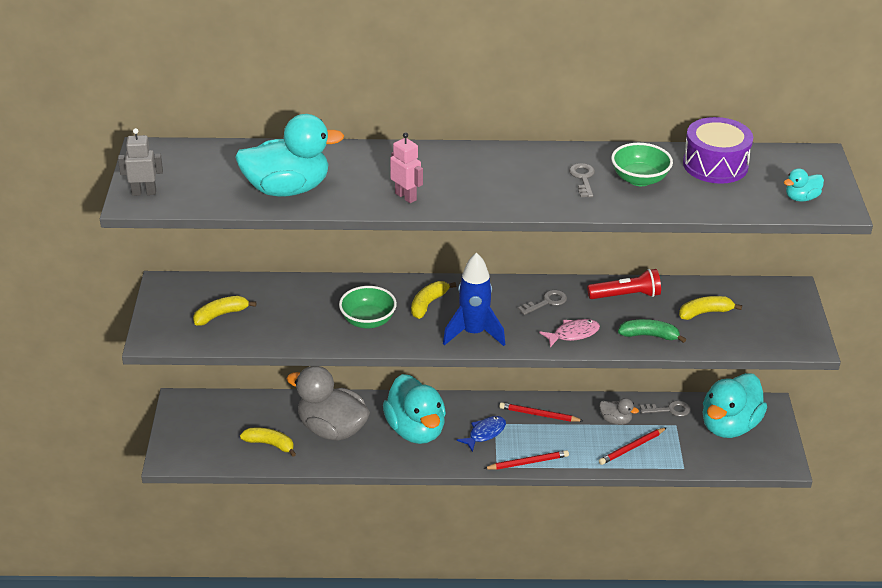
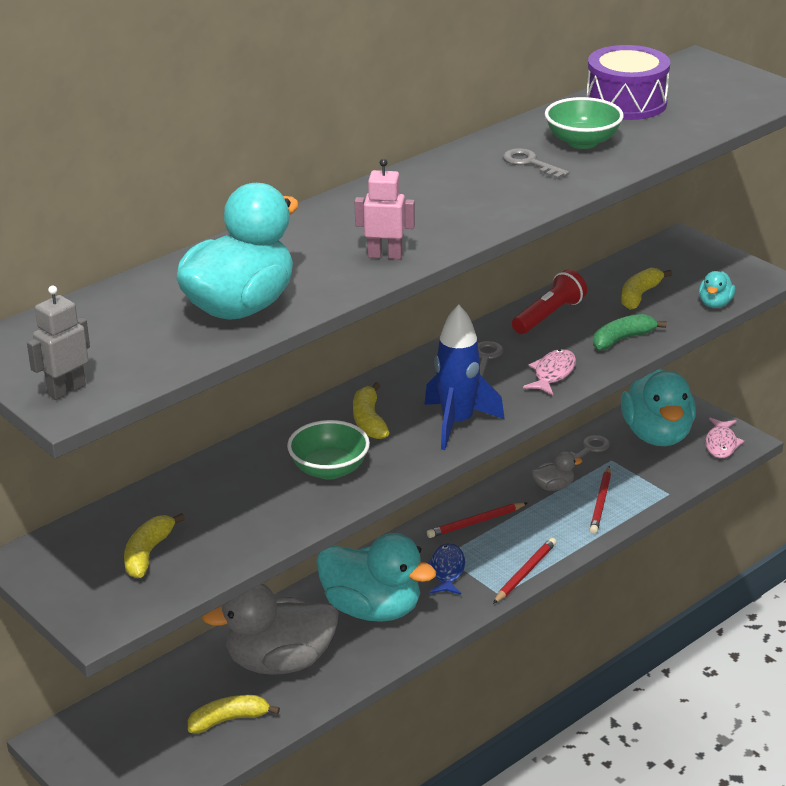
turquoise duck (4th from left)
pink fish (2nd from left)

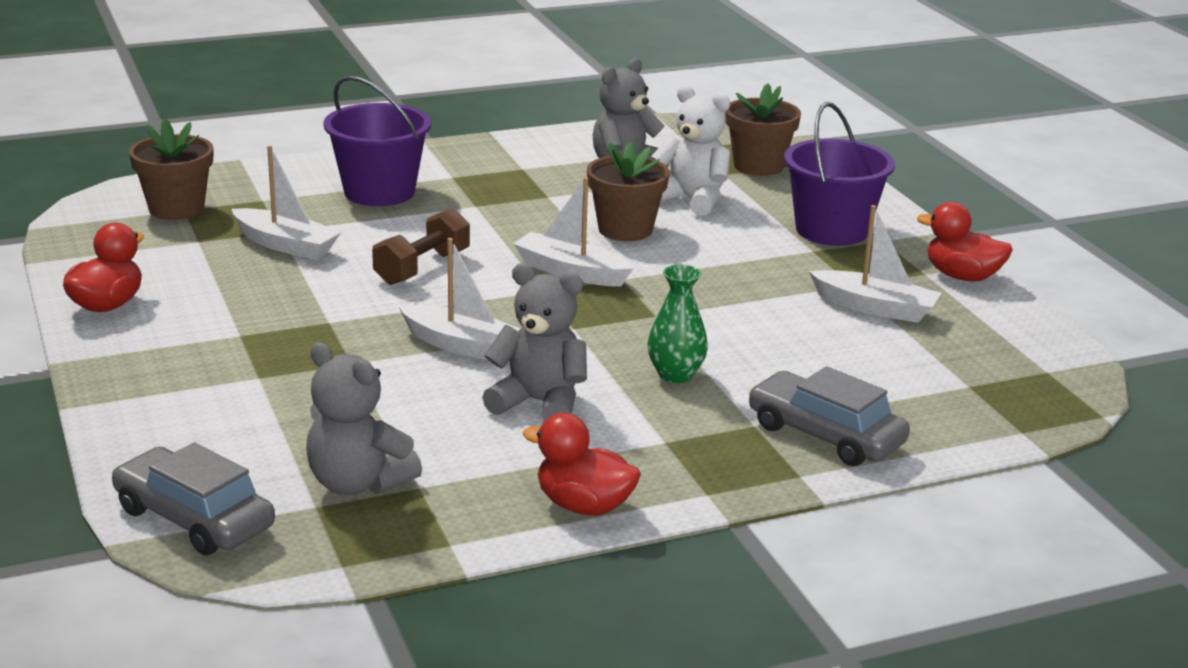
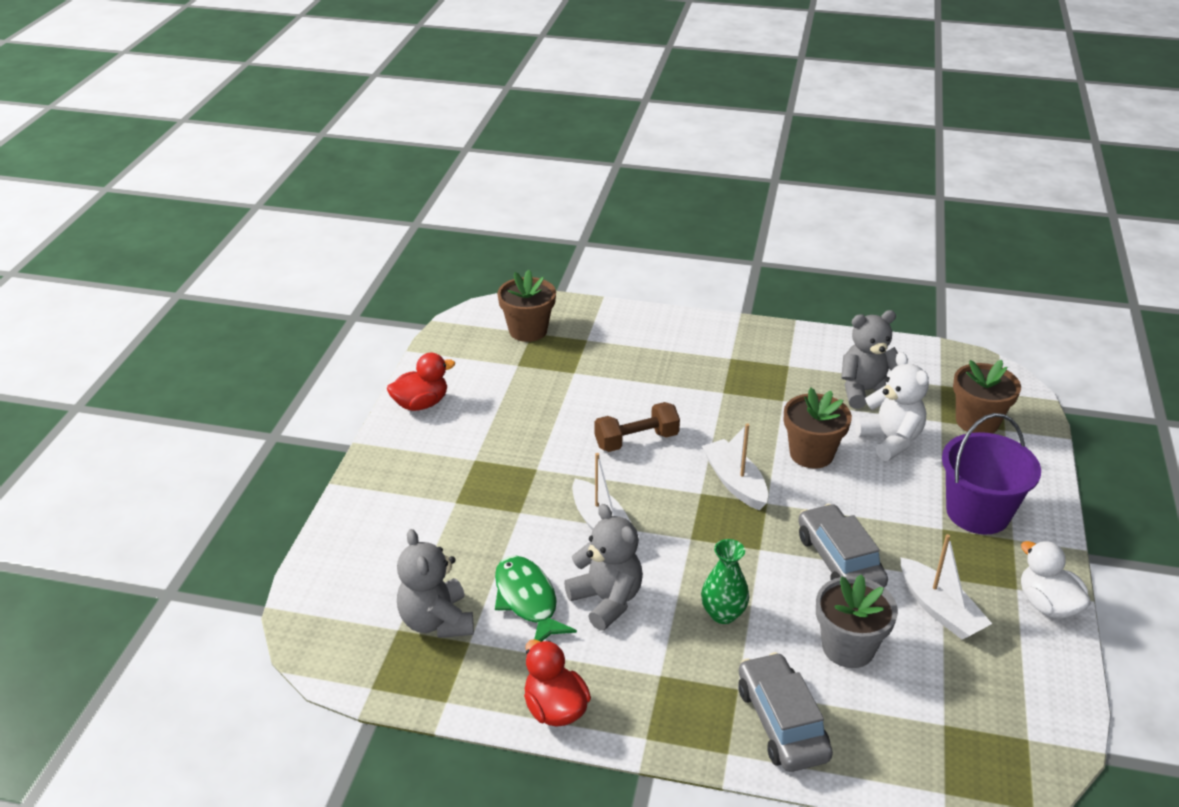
purple bucket (1st from left in the first image)
white boat (1st from left in the first image)
white duck
grey car (2nd from left)
green fish
grey flower pot

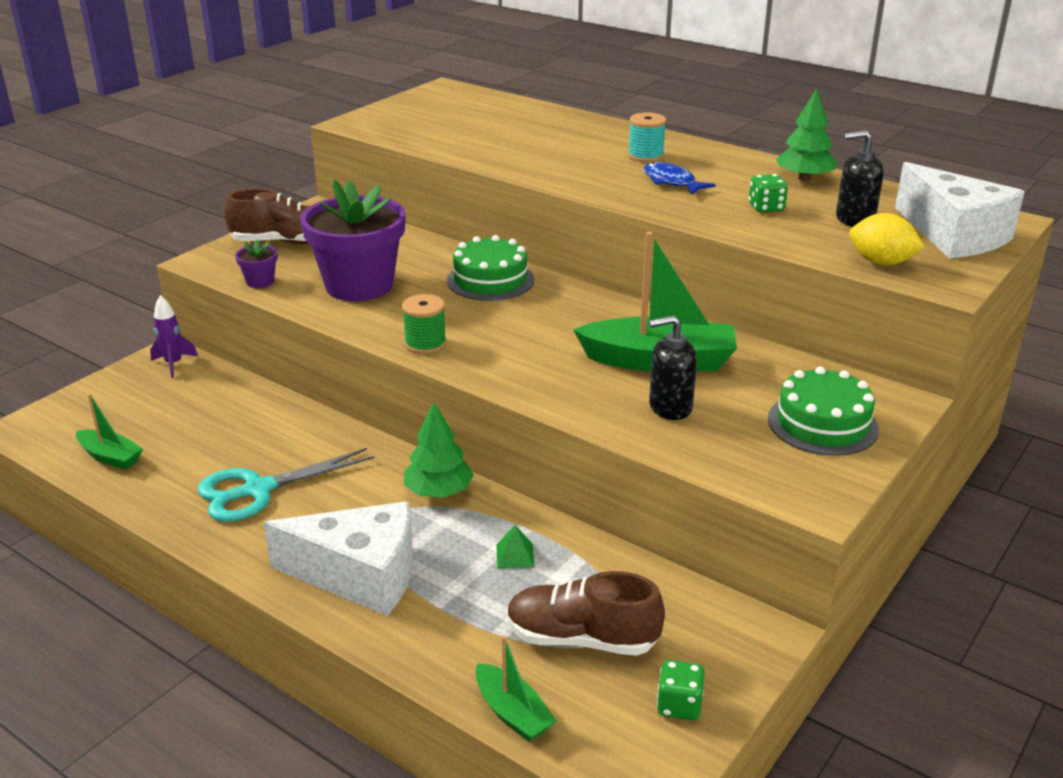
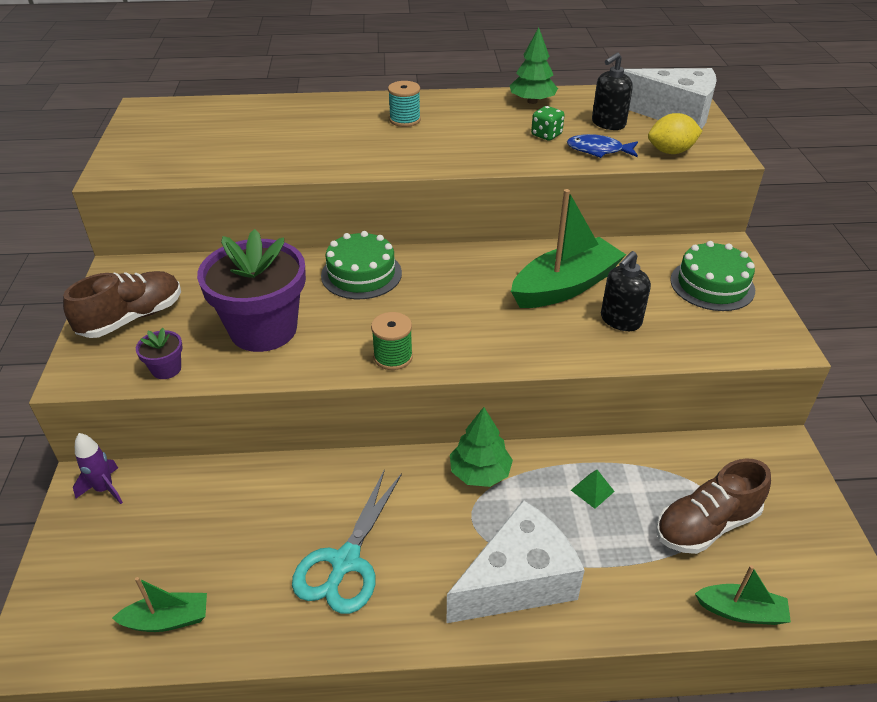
blue fish
green dice (1st from left in the first image)

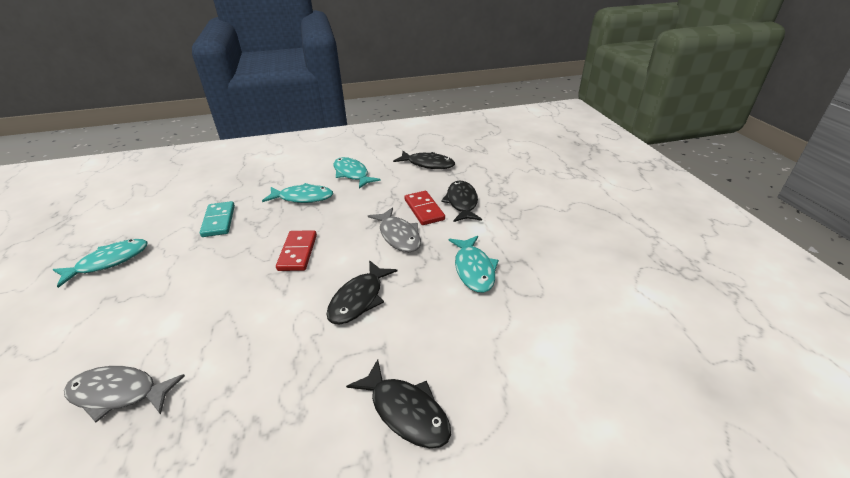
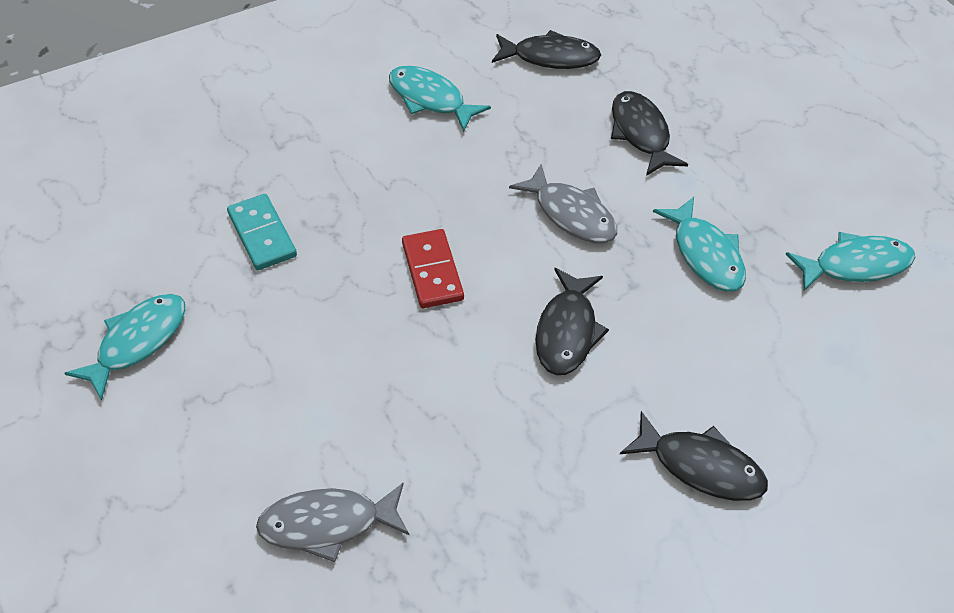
turquoise fish (4th from left)
red domino (2nd from left in the first image)

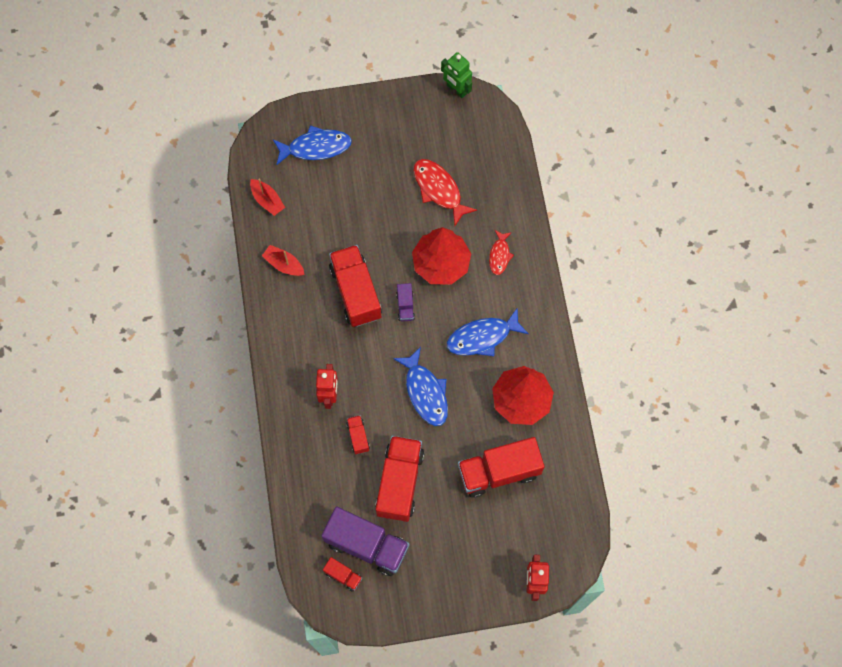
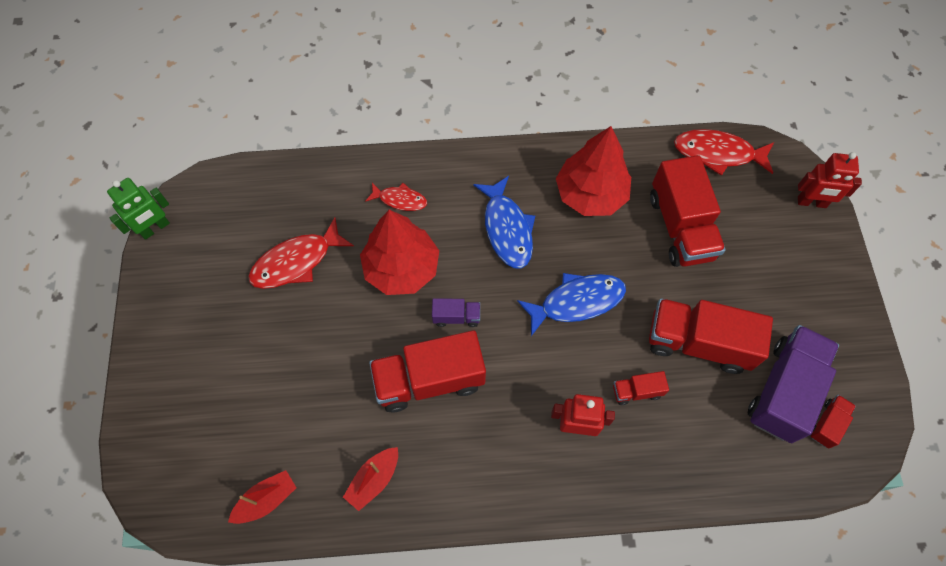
blue fish (1st from left in the first image)
red fish (3rd from left)

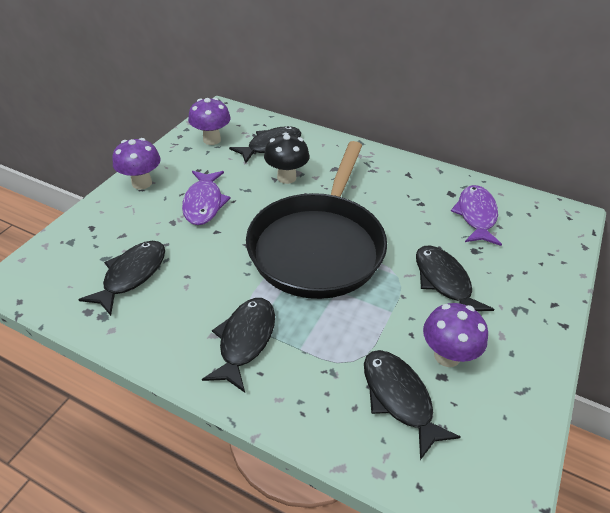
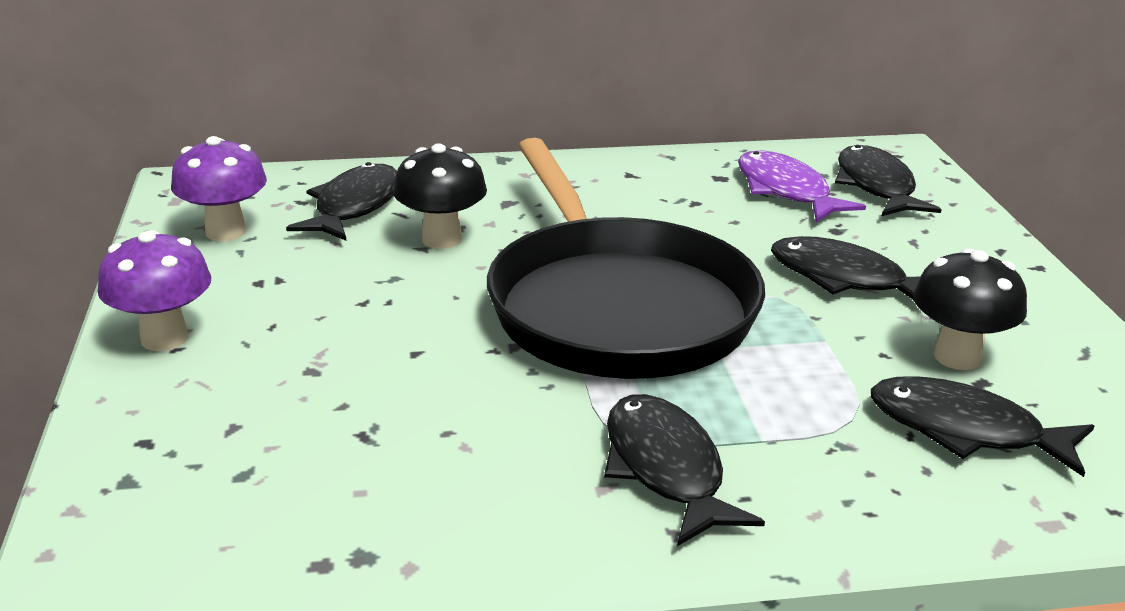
purple fish (1st from left in the first image)
black fish (4th from left)
black mushroom (2nd from left)

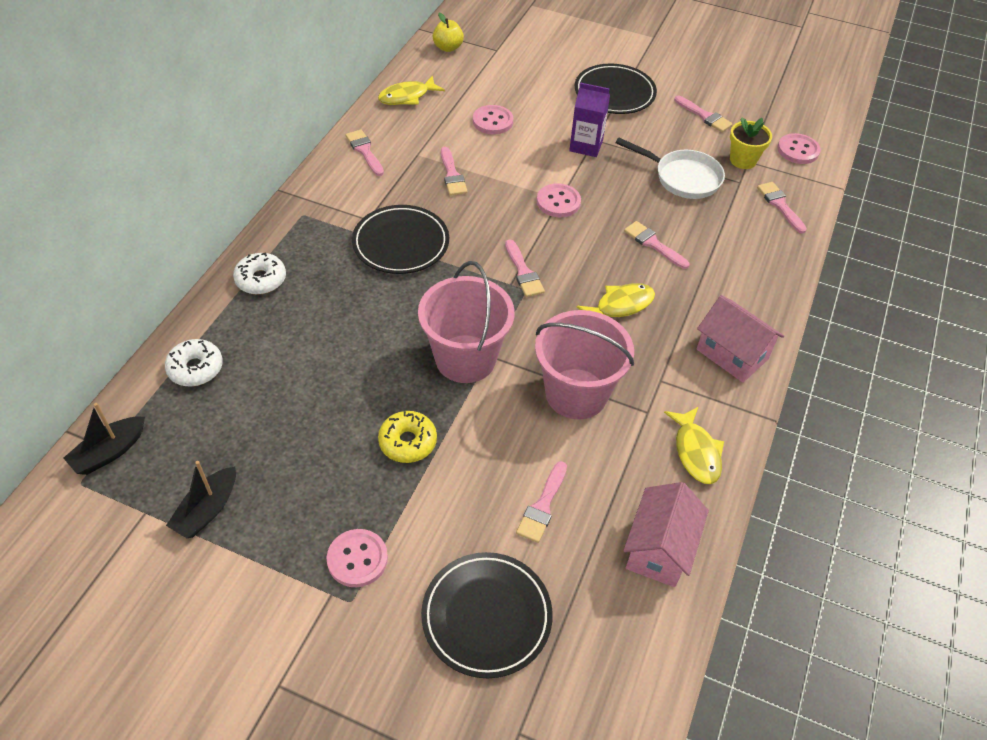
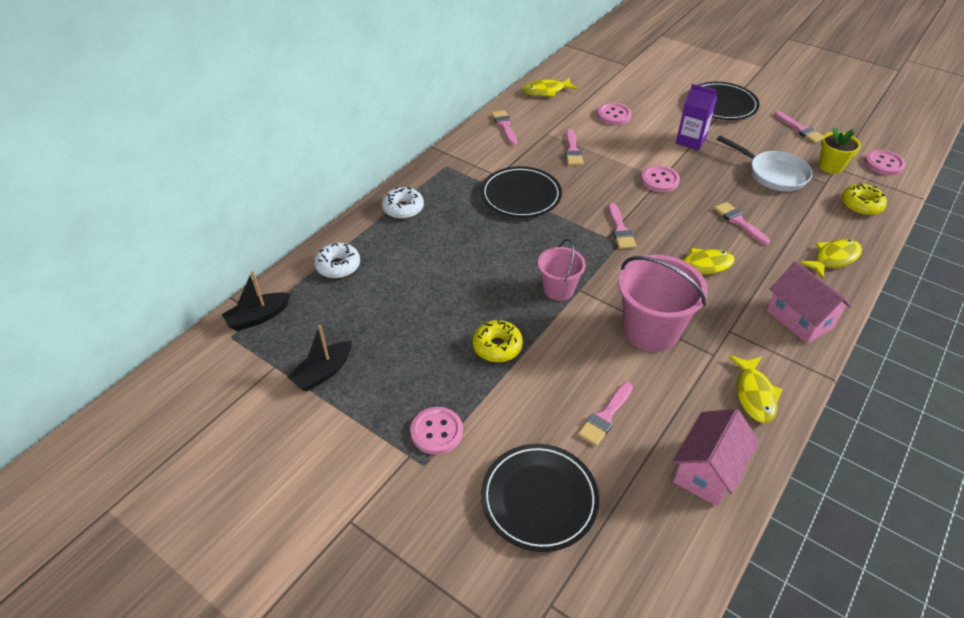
yellow apple
yellow donut (2nd from left)
pink bucket (1st from left)
yellow fish (4th from left)

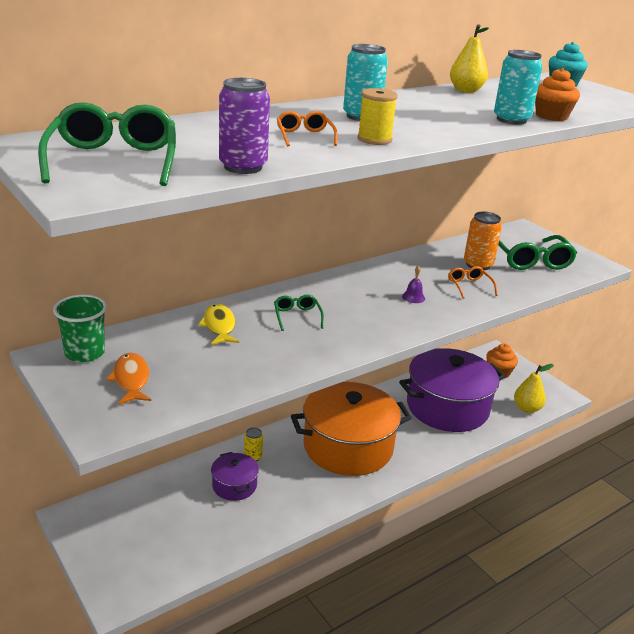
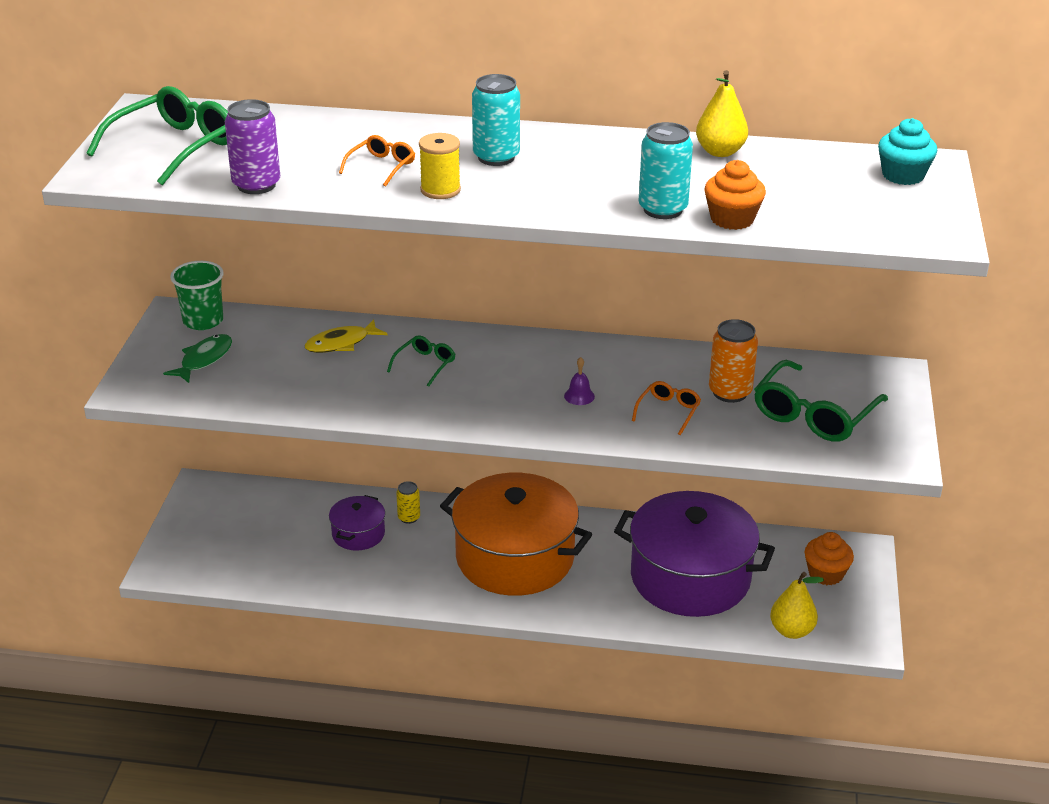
yellow fish
green fish

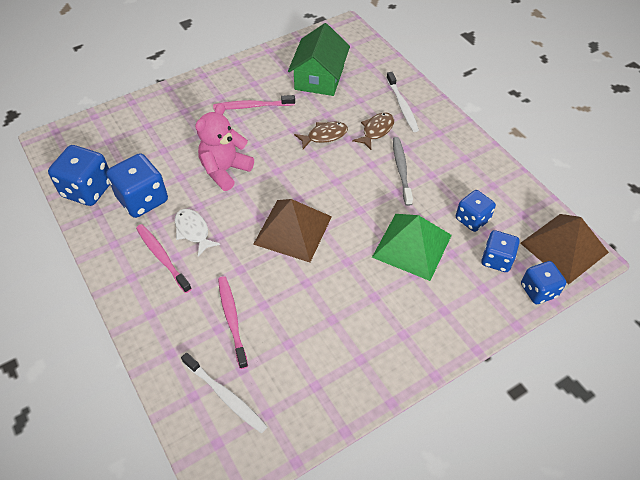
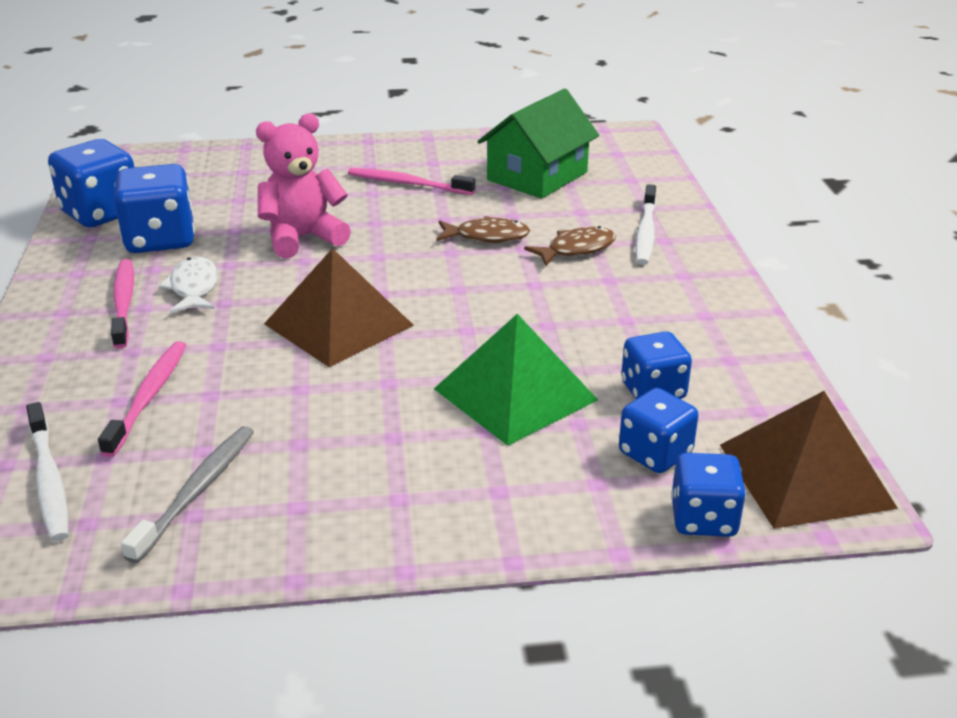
grey toothbrush

